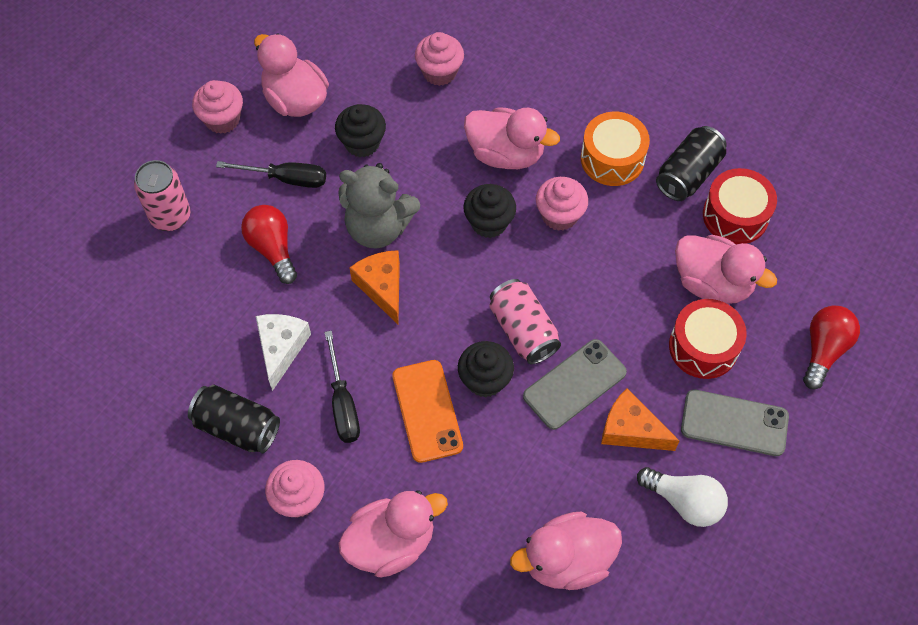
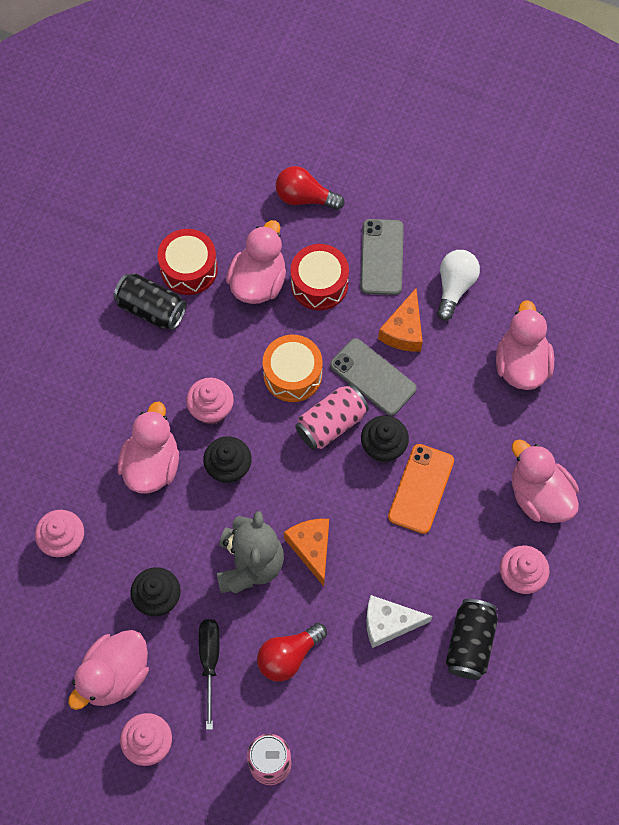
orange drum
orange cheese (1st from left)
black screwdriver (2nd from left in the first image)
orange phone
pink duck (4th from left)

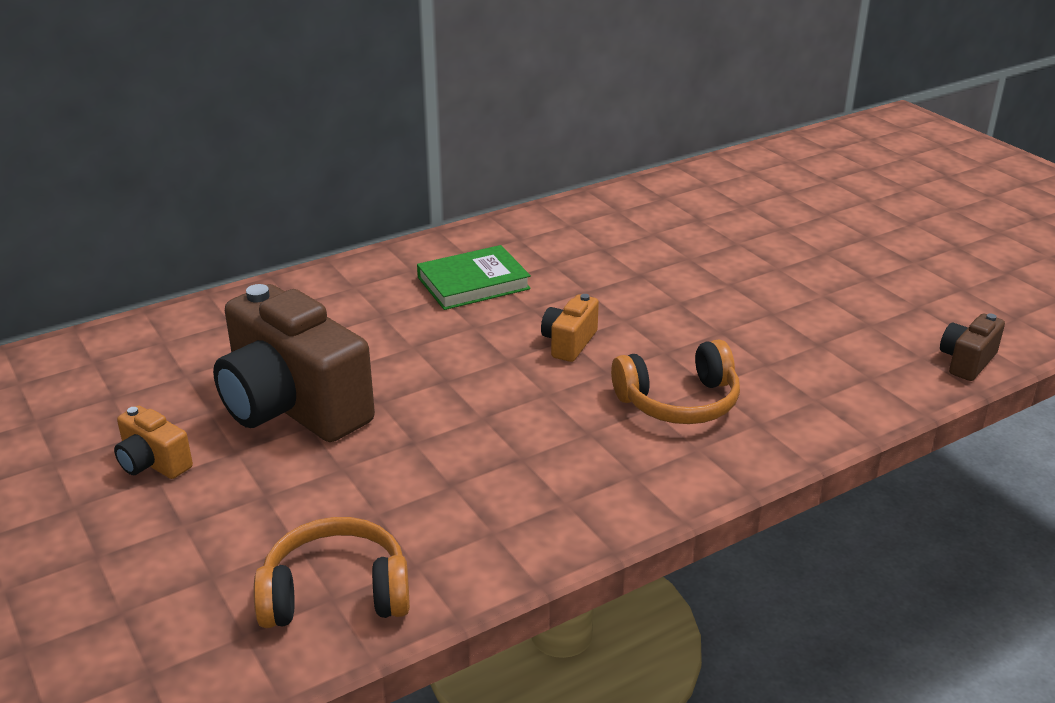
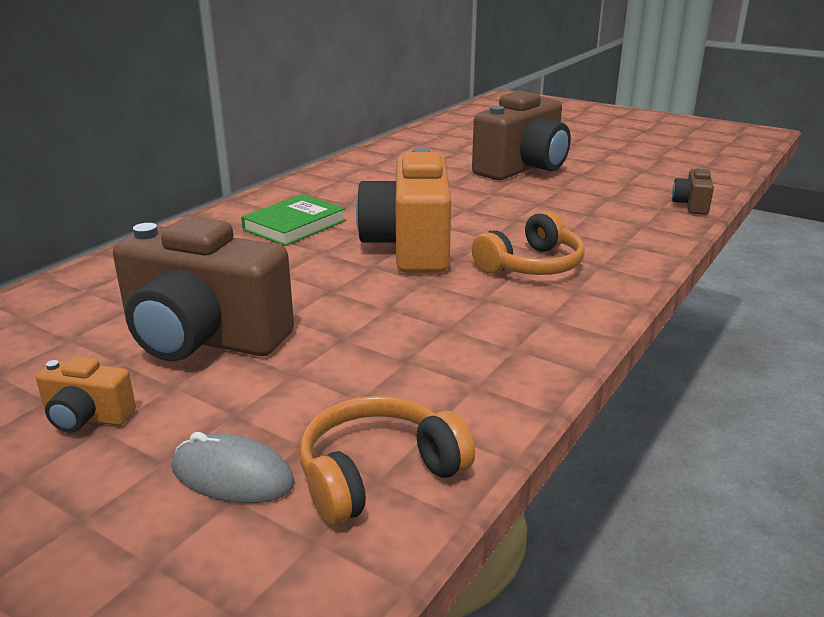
orange camera (2nd from left)
brown camera (2nd from left)
grey mouse

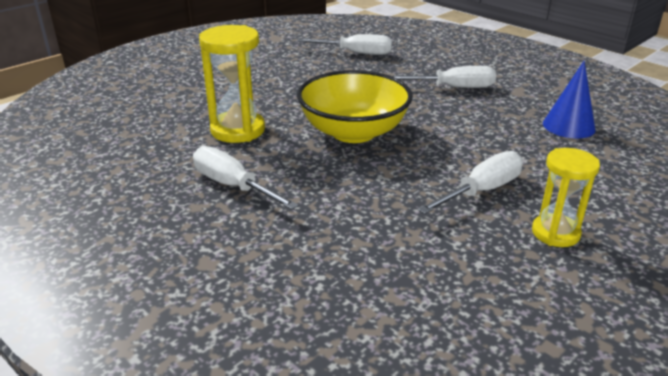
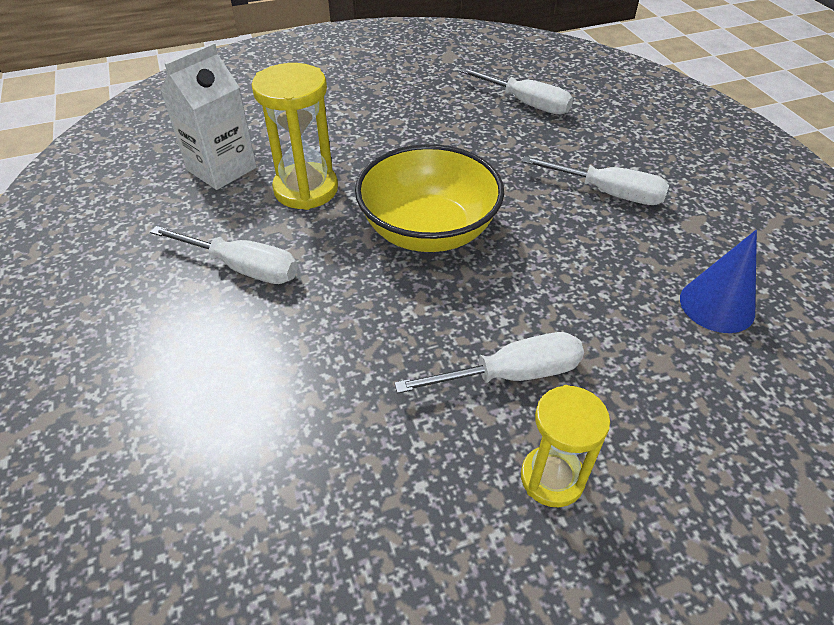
white screwdriver (1st from left)
white carton

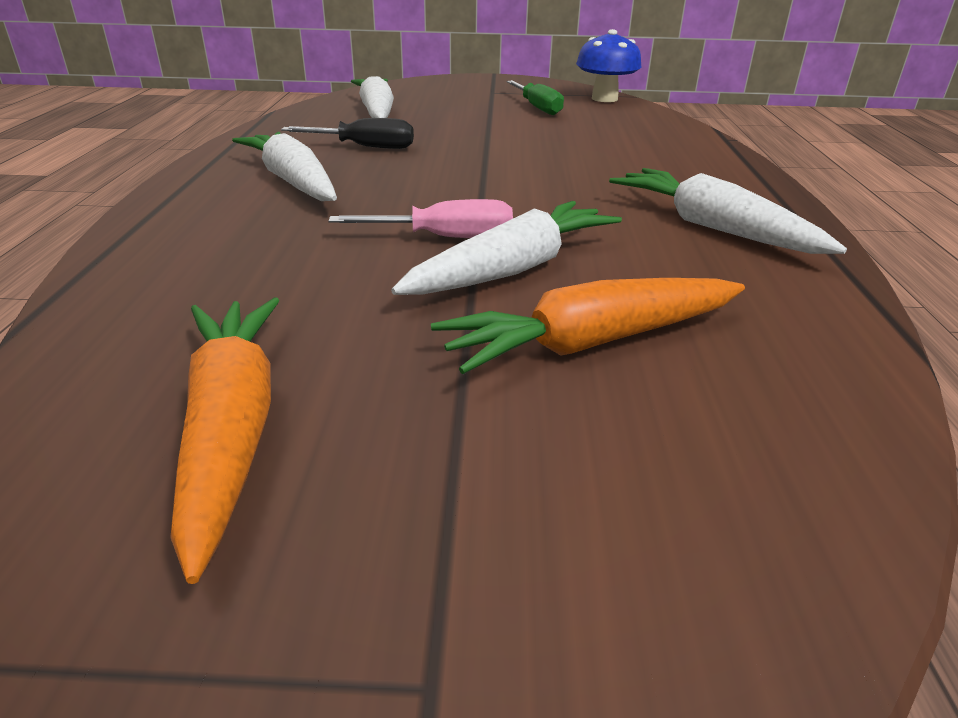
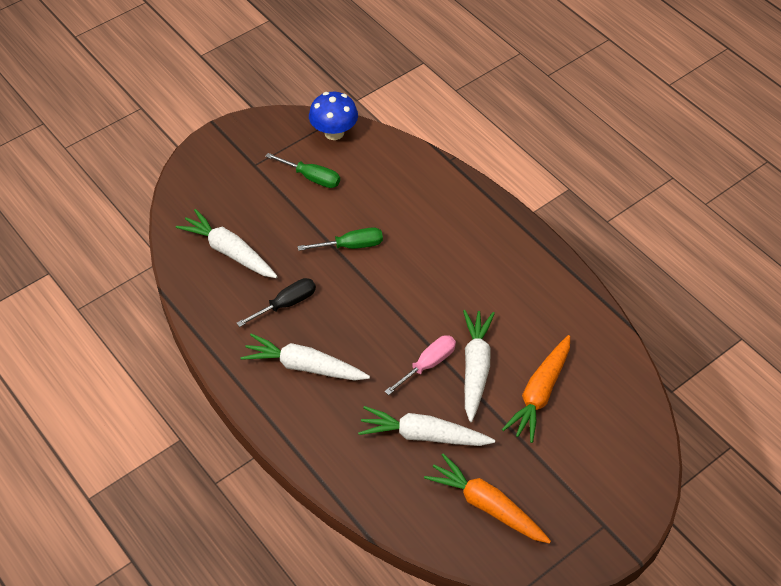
white carrot (3rd from left)
green screwdriver (2nd from left)

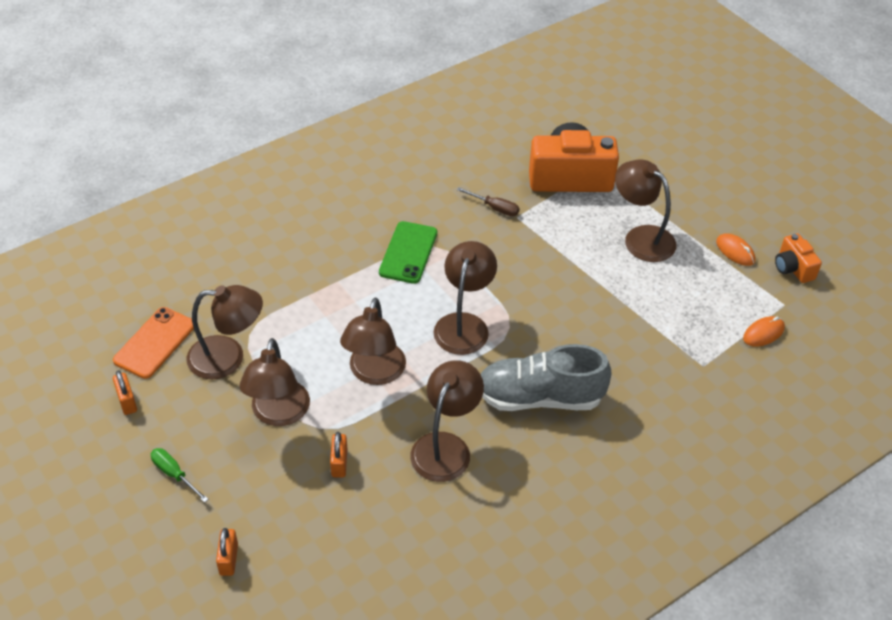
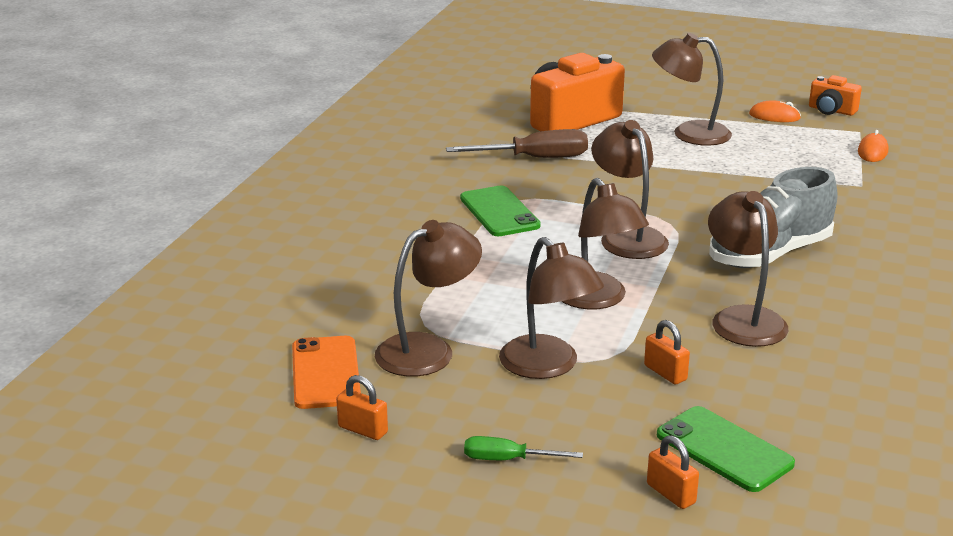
brown screwdriver
green phone (2nd from left)

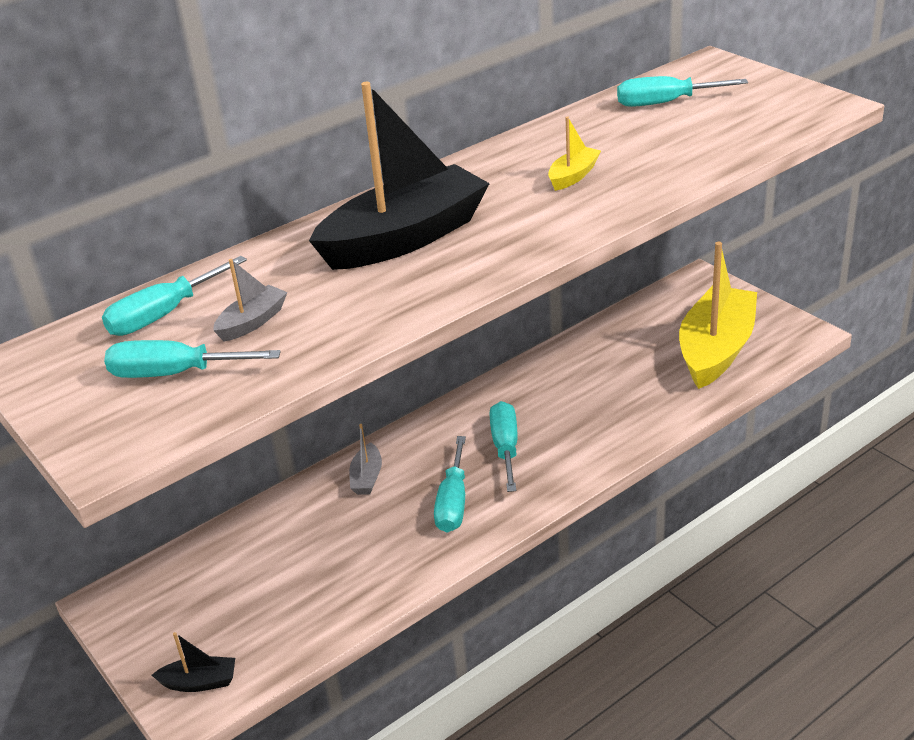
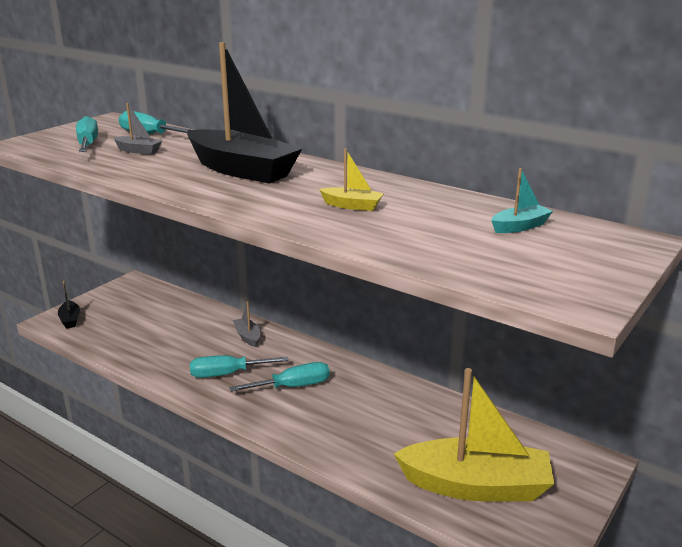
turquoise boat
grey boat (2nd from left)

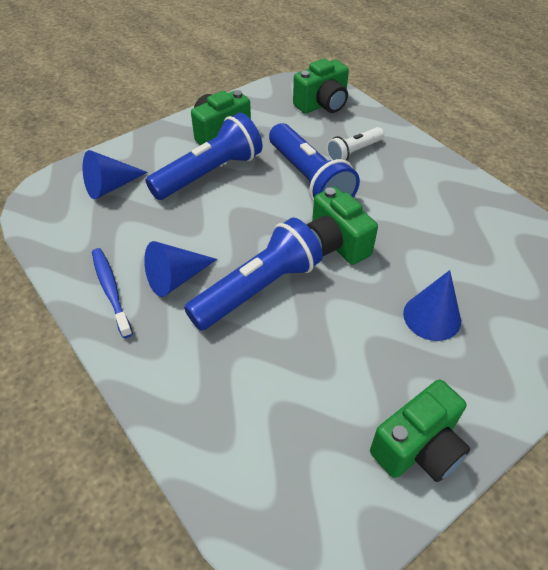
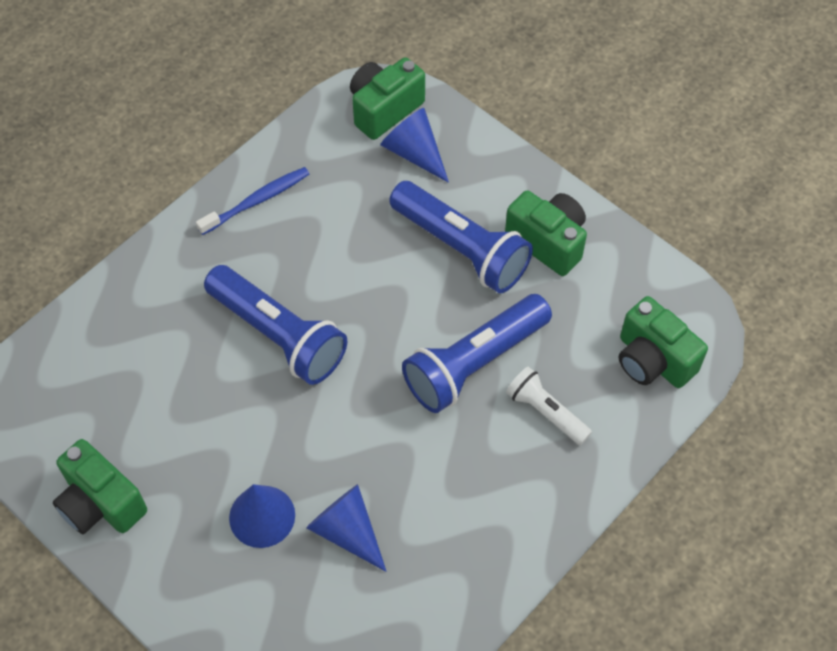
green camera (2nd from left)
blue cone (2nd from left)

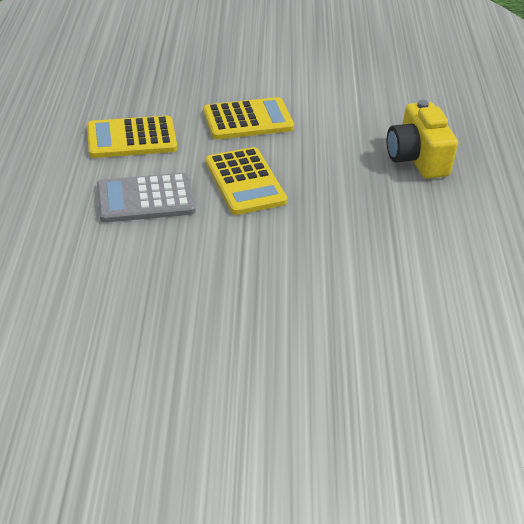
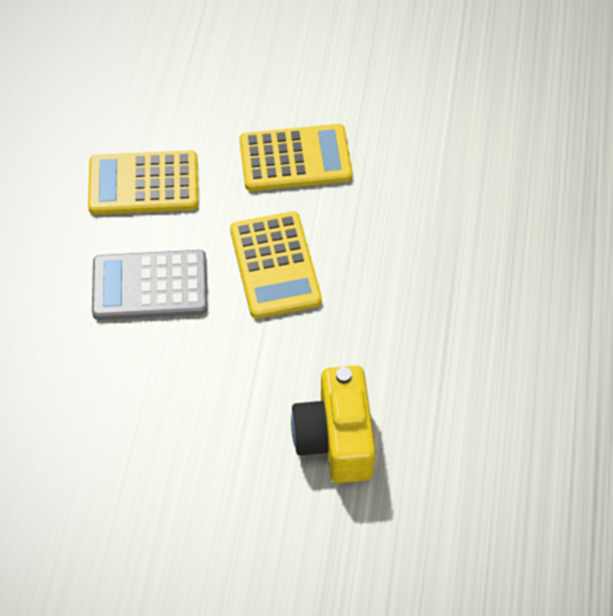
yellow camera

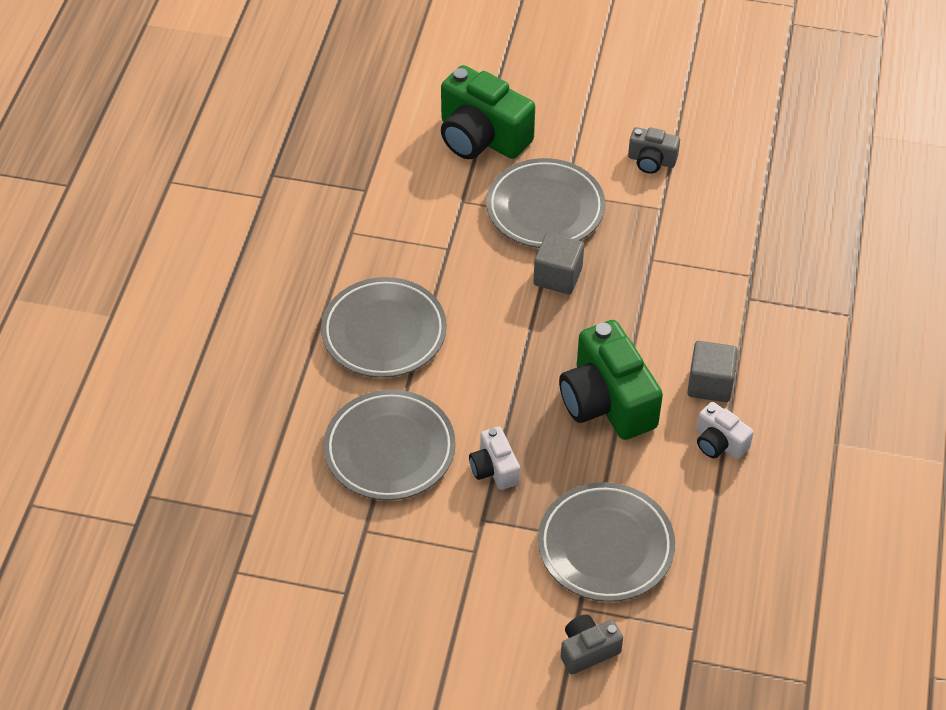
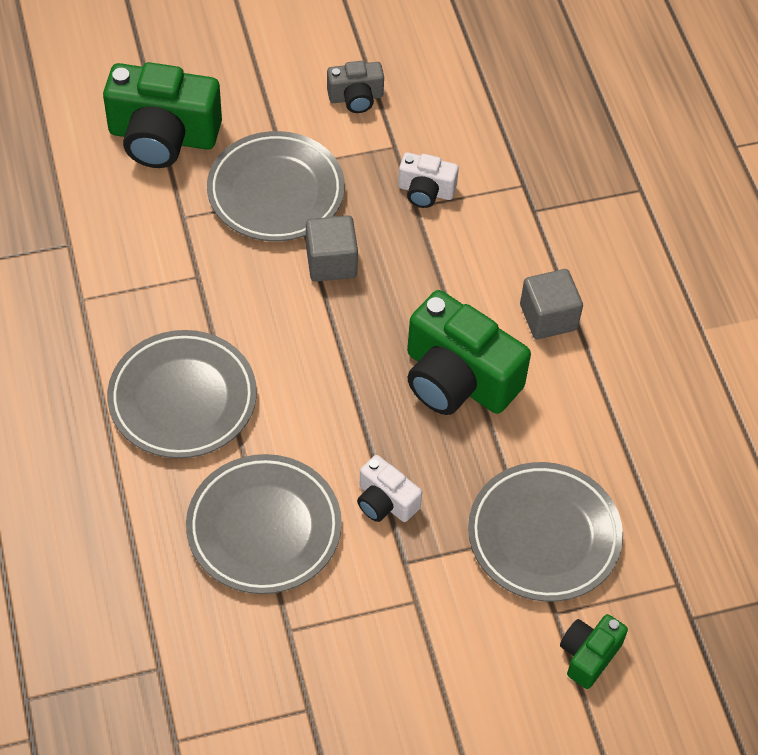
white camera (2nd from left)
green camera (3rd from left)

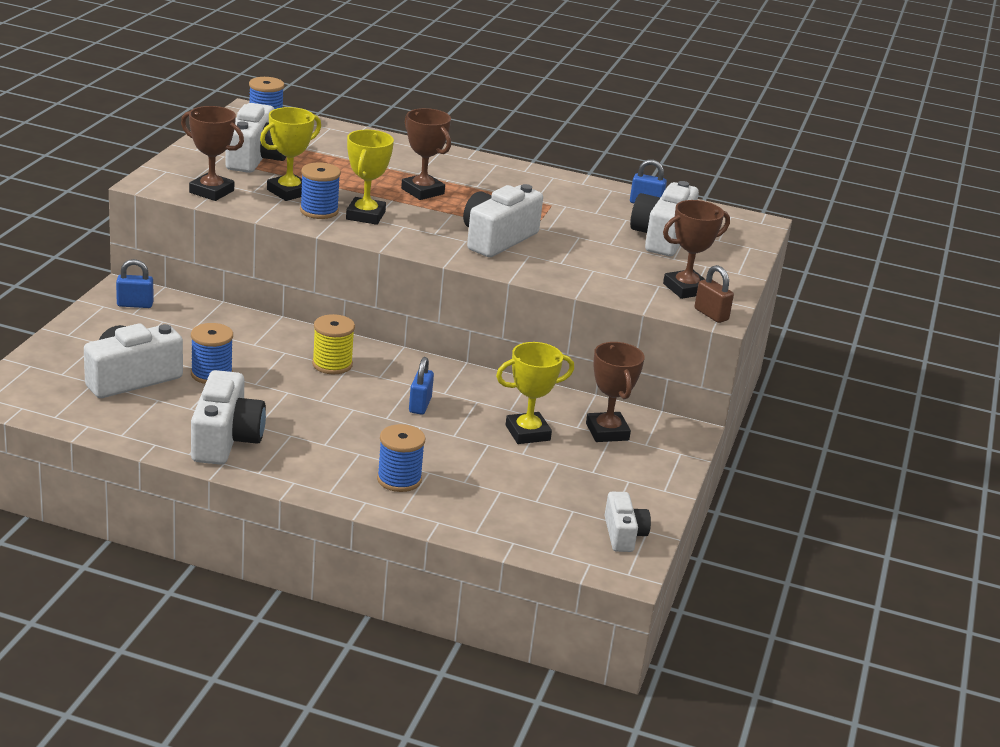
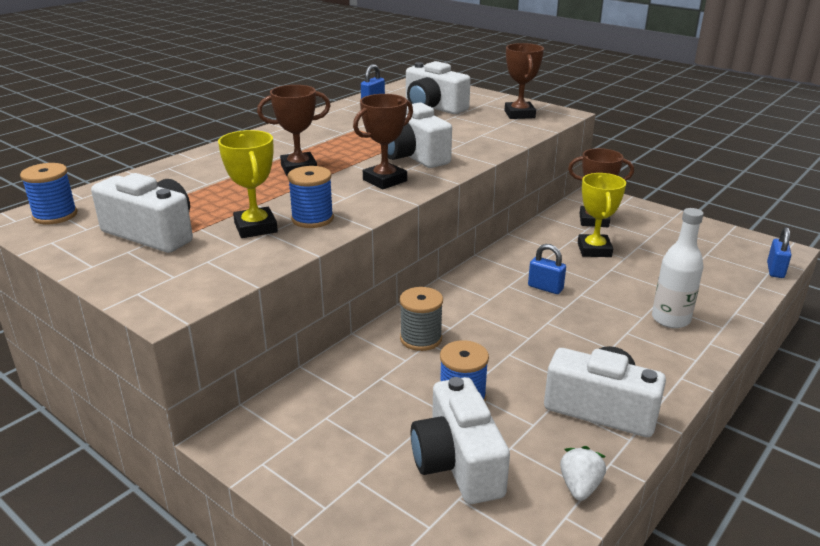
brown trophy (2nd from left)
yellow trophy (2nd from left in the first image)
blue padlock (3rd from left)
brown padlock
yellow spool
white bottle
white camera (5th from left in the first image)
grey spool
white strawberry

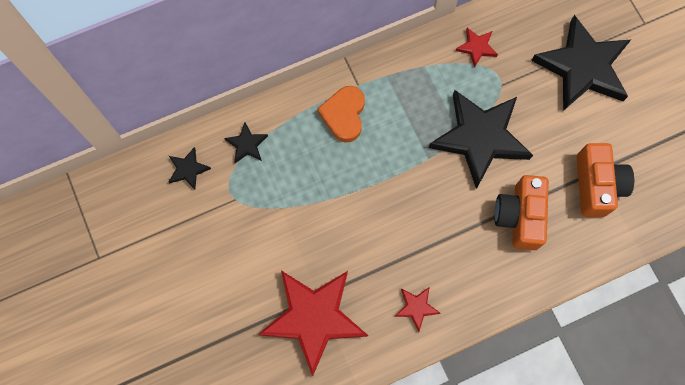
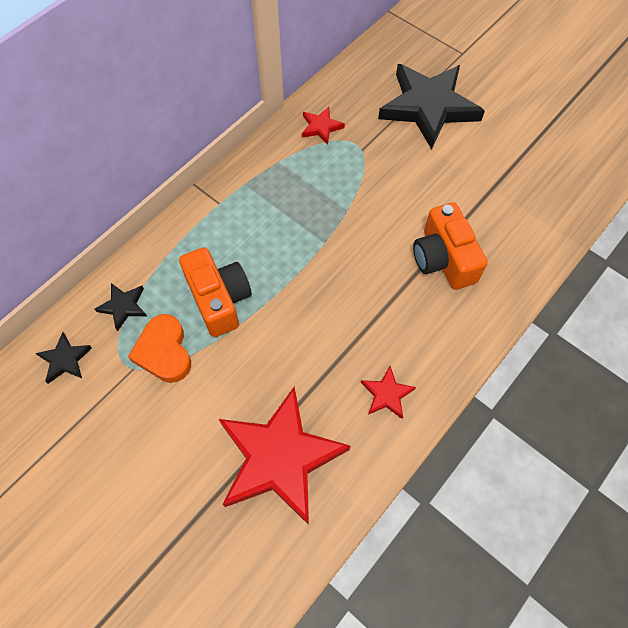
orange heart
black star (3rd from left in the first image)
orange camera (1st from left)

